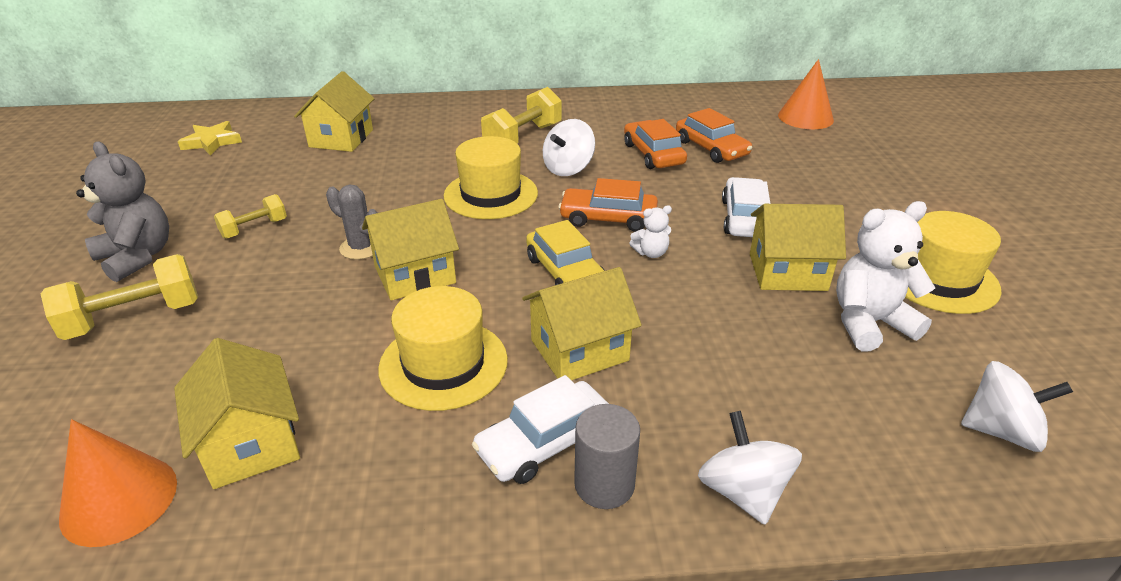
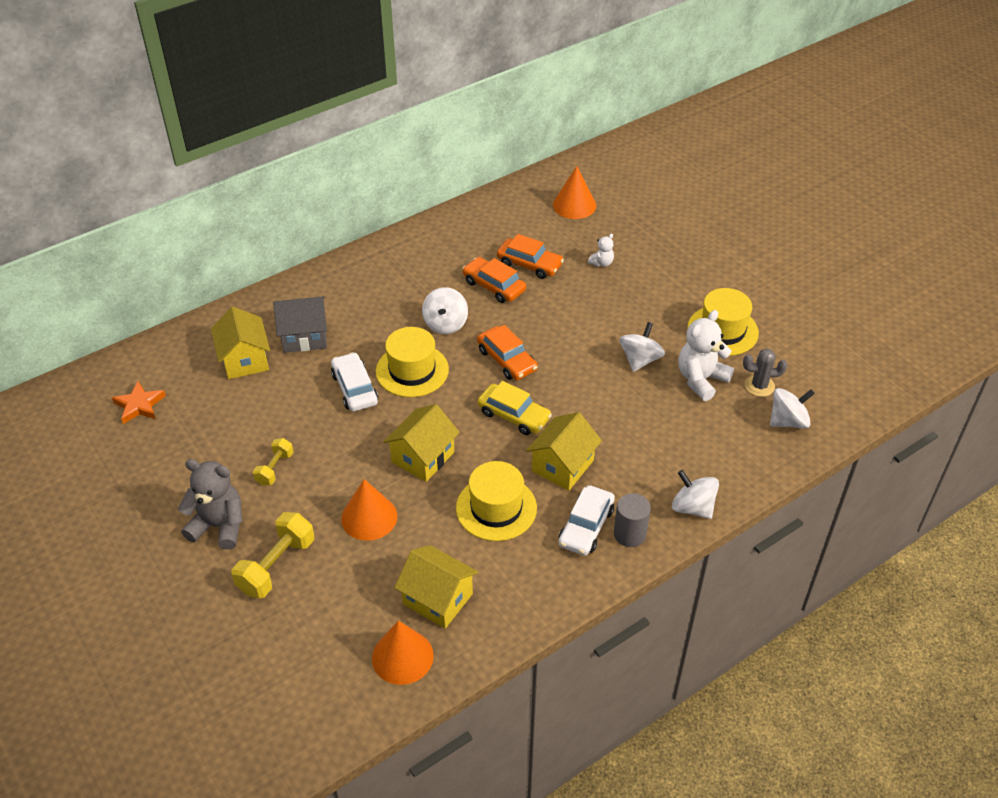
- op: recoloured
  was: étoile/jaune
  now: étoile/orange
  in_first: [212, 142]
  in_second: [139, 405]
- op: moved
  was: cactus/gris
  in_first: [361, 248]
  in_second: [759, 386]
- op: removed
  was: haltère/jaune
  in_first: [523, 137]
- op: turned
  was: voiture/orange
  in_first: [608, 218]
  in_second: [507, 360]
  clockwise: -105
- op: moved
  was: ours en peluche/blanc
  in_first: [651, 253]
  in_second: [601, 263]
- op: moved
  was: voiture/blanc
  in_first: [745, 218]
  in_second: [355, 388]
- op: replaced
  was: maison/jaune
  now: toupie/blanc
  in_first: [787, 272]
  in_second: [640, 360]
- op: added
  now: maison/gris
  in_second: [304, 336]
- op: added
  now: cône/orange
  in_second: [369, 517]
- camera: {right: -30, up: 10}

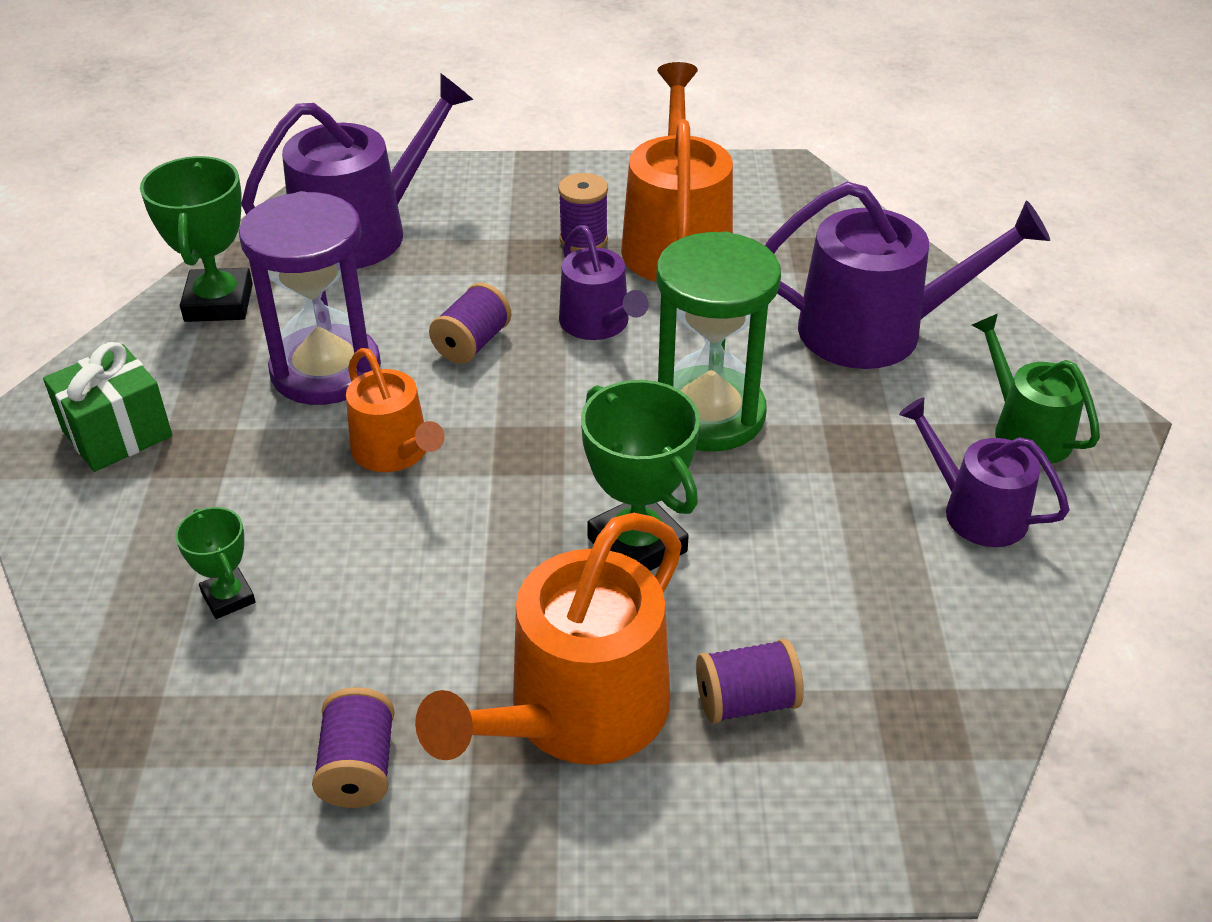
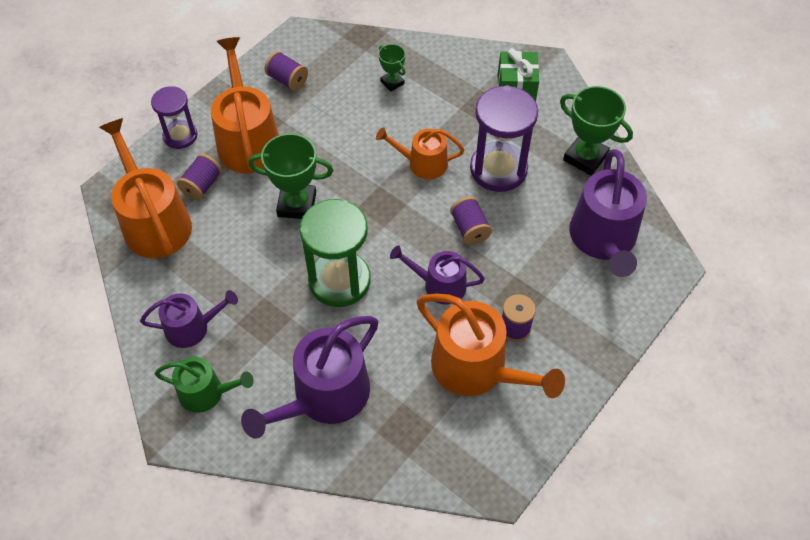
- op: turned
  was: trophée/vert
  in_first: [228, 597]
  in_second: [392, 82]
  clockwise: 45
- op: added
  now: arrosoir/orange
  in_second: [154, 222]
- op: added
  now: sablier/violet
  in_second: [180, 136]
- camera: {right: 130, up: 15}

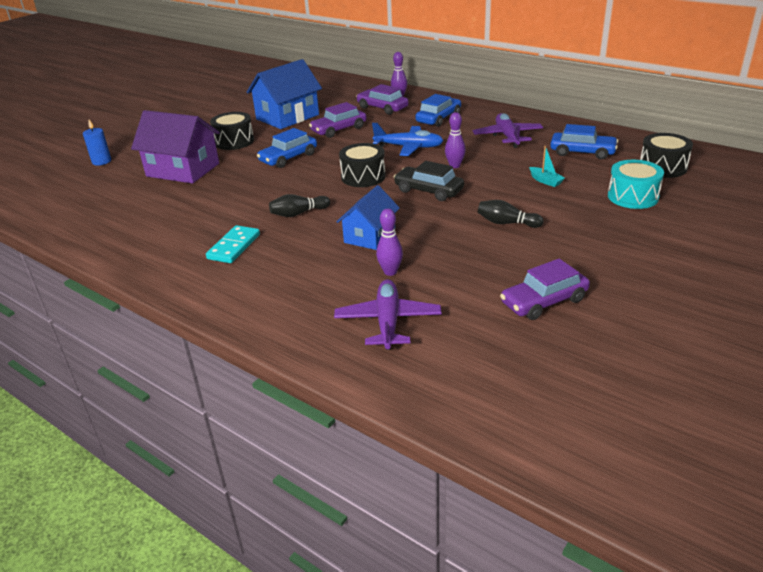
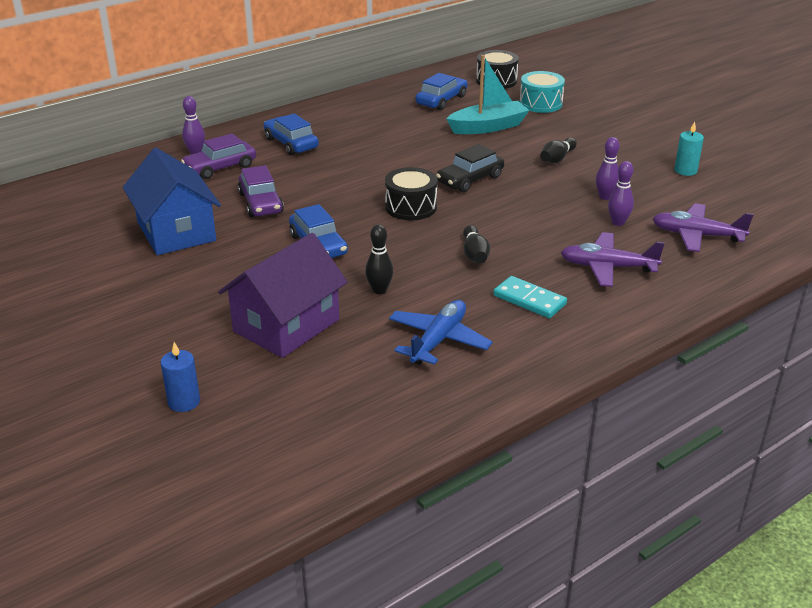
- op: removed
  was: tambour/noir
  in_first: [234, 141]
- op: removed
  was: maison/bleu
  in_first: [370, 236]
- op: moved
  was: avion/bleu
  in_first: [408, 147]
  in_second: [438, 340]
- op: moved
  was: quille/violet
  in_first: [455, 166]
  in_second: [605, 197]
- op: moved
  was: avion/violet
  in_first: [507, 136]
  in_second: [607, 267]
- op: replaced
  was: voiture/violet
  now: bougie/turquoise
  in_first: [544, 301]
  in_second: [685, 171]
- op: resized
  was: bateau/turquoise
  in_first: [545, 181]
  in_second: [488, 127]
  ratio: 2.15
- op: added
  now: quille/noir
  in_second: [379, 290]
- camera: {right: -75, up: 0}

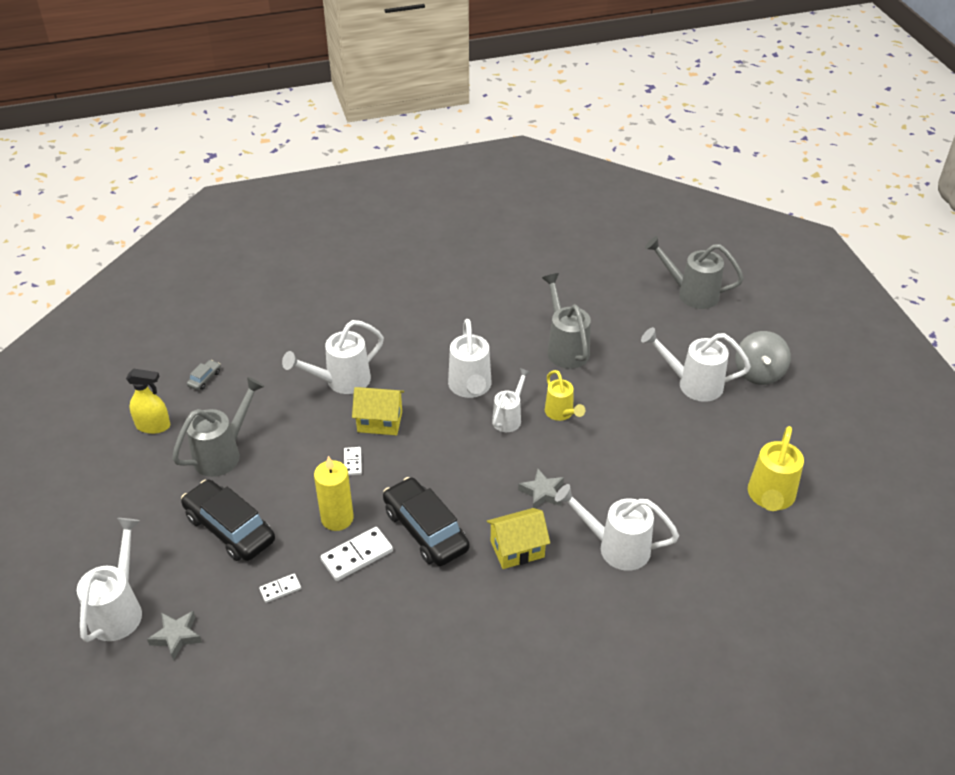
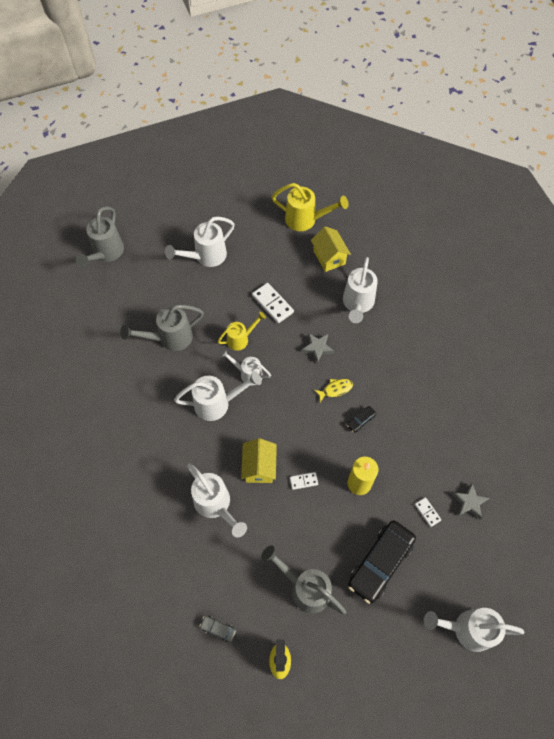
- op: moved
  was: étoile/gris
  in_first: [176, 636]
  in_second: [469, 502]
- op: moved
  was: domino/blanc
  in_first: [357, 555]
  in_second: [272, 304]
- op: resized
  was: voiture/noir
  in_first: [425, 530]
  in_second: [360, 420]
  ratio: 0.42
- op: moved
  was: maison/jaune
  in_first: [517, 549]
  in_second: [329, 257]
- op: turned
  was: arrosoir/blanc
  in_first: [692, 384]
  in_second: [205, 256]
  clockwise: 45
- op: removed
  was: toupie/gris
  in_first: [758, 373]
- op: added
  now: poisson/jaune
  in_second: [335, 389]
- camera: {right: -95, up: 20}

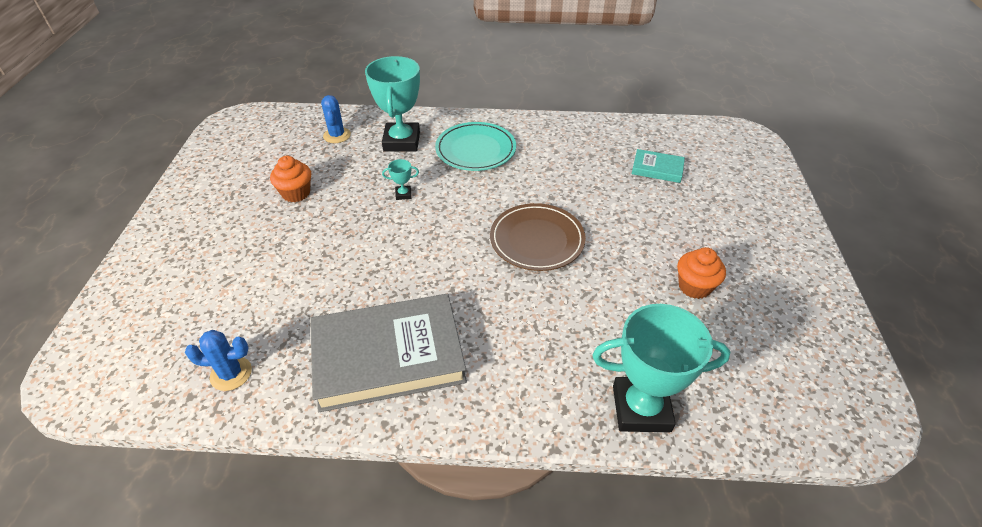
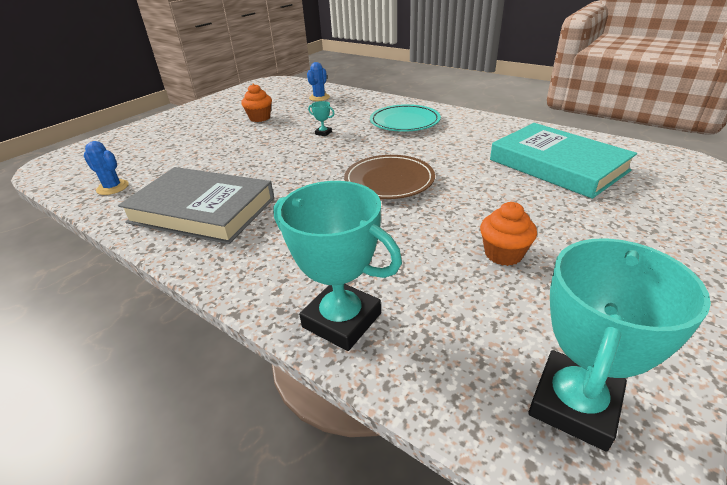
- op: moved
  was: trophée/turquoise
  in_first: [402, 141]
  in_second: [574, 404]
- op: resized
  was: livre/turquoise
  in_first: [657, 169]
  in_second: [557, 165]
  ratio: 2.19
- camera: {right: 35, up: -10}

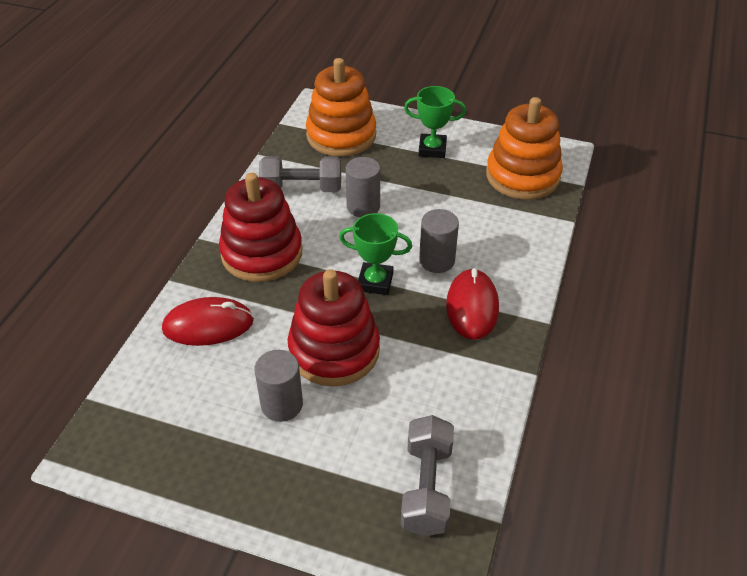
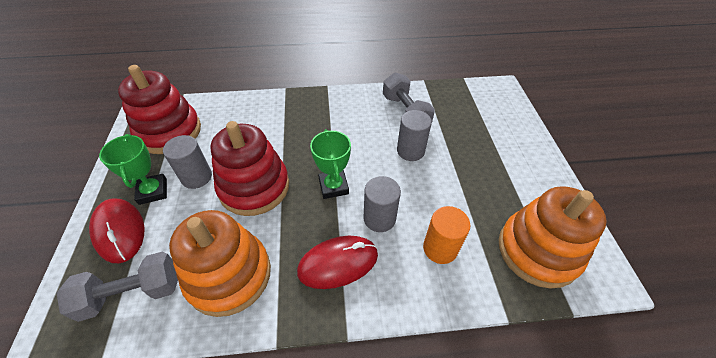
- op: moved
  was: souris/rouge
  in_first: [208, 325]
  in_second: [119, 231]
- op: moved
  was: jouet à empiler/rouge
  in_first: [262, 253]
  in_second: [169, 132]
- op: moved
  was: jouet à empiler/orange
  in_first: [341, 135]
  in_second: [229, 275]
- op: moved
  was: trophée/vert
  in_first: [432, 149]
  in_second: [153, 191]
- op: added
  now: cylindre/orange
  in_second: [440, 248]
- camera: {right: 65, up: 5}

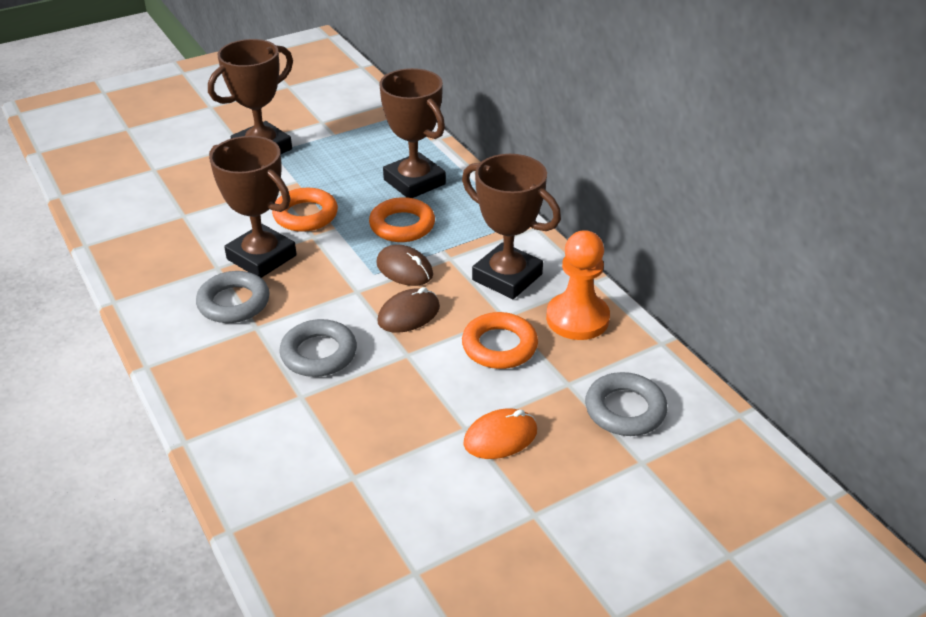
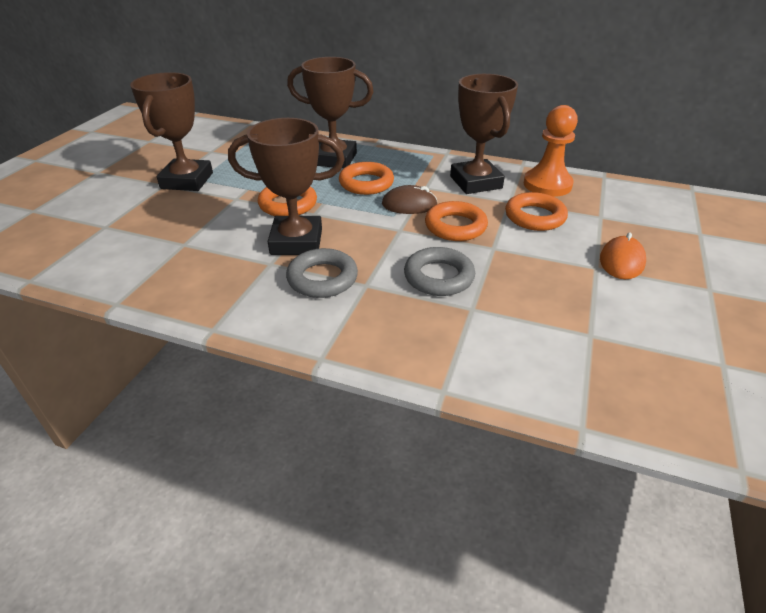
- op: replaced
  was: souris/marron
  now: anneau/orange
  in_first: [409, 314]
  in_second: [455, 226]
- op: turned
  was: trophée/marron
  in_first: [507, 277]
  in_second: [475, 182]
  clockwise: 75
- op: removed
  was: anneau/gris
  in_first: [625, 409]
- camera: {right: -40, up: 0}

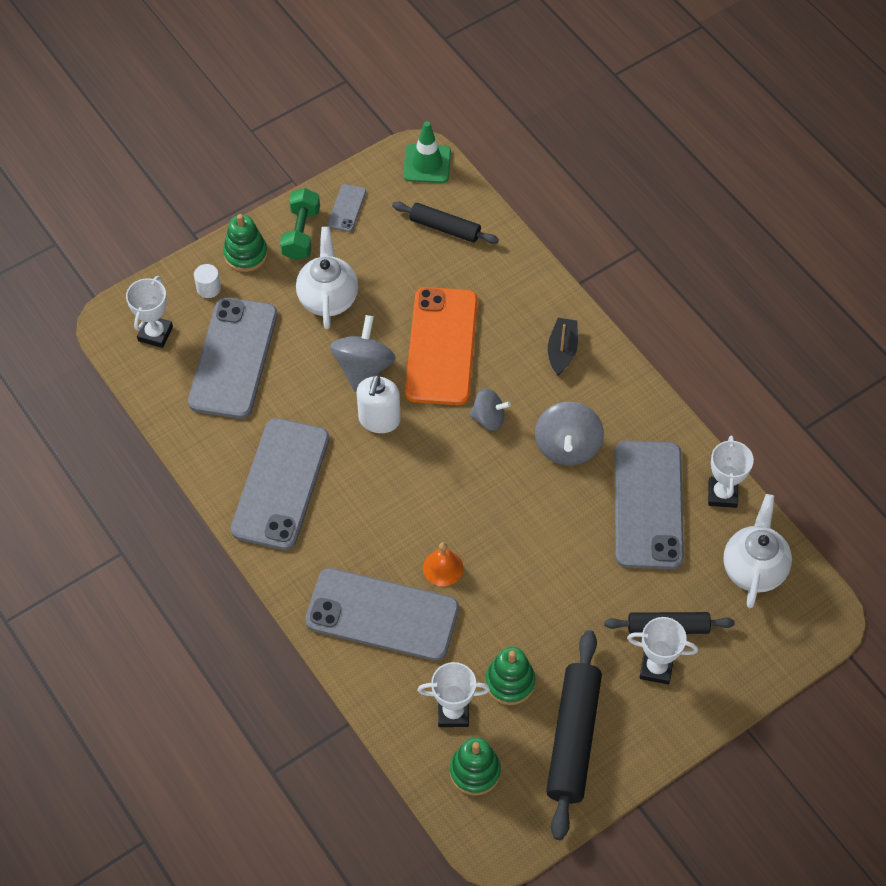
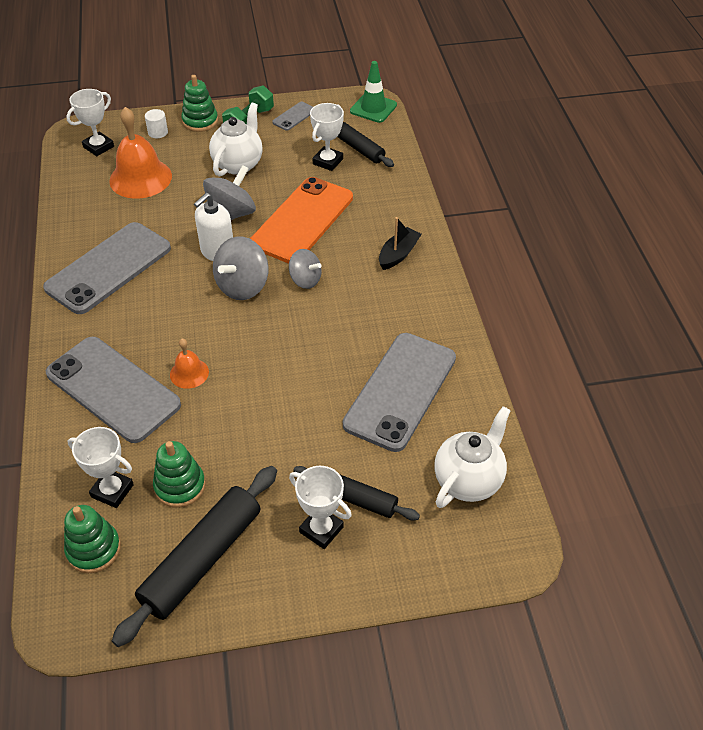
- op: replaced
  was: téléphone/gris
  now: cloche/orange
  in_first: [233, 358]
  in_second: [140, 178]
- op: moved
  was: toupie/gris
  in_first: [567, 447]
  in_second: [243, 286]
- op: moved
  was: trophée/blanc
  in_first: [722, 494]
  in_second: [328, 161]
- camera: {right: 25, up: -10}

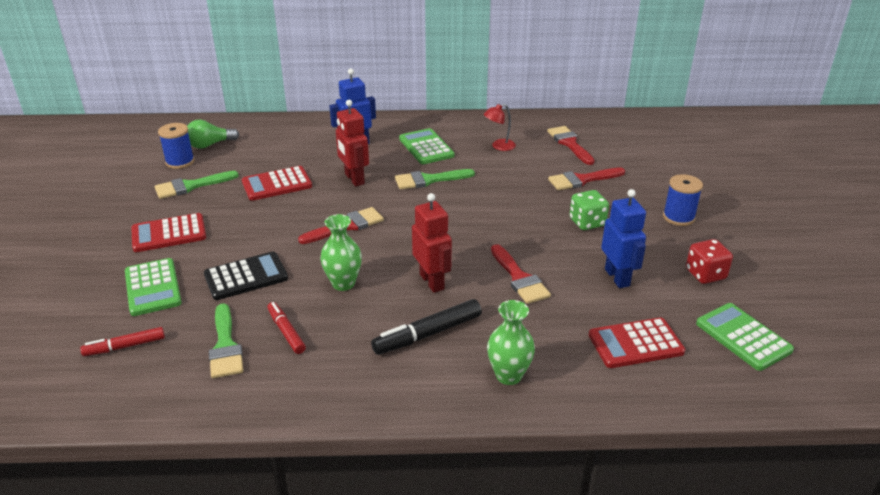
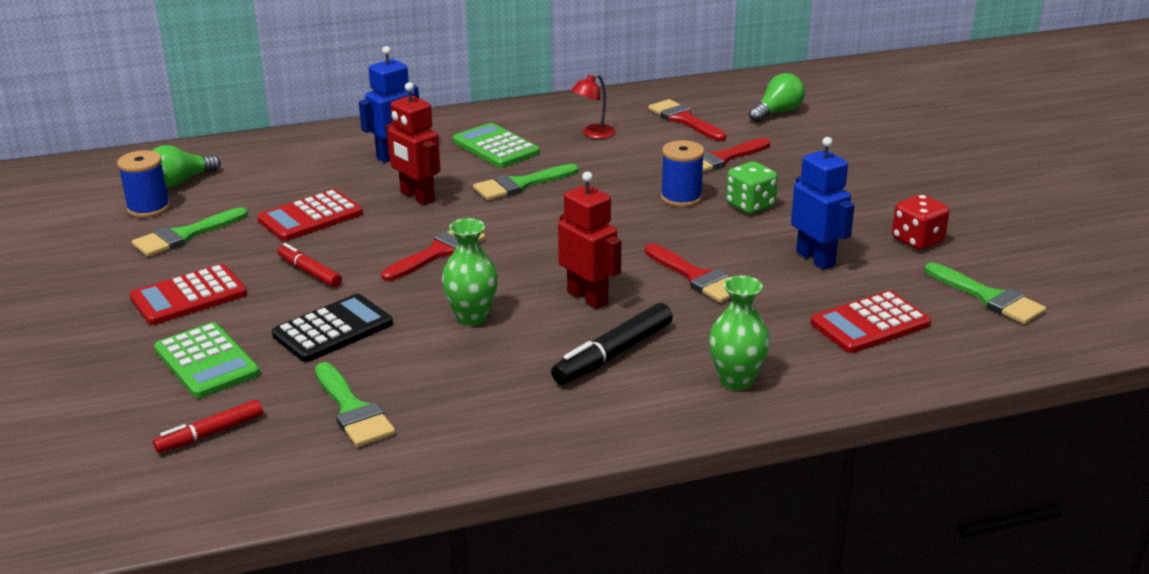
- op: moved
  was: feutre/rouge
  in_first: [286, 332]
  in_second: [309, 272]
- op: moved
  was: bobine/bleu
  in_first: [678, 217]
  in_second: [681, 198]
- op: replaced
  was: calculatrice/vert
  now: pinceau/vert
  in_first: [743, 337]
  in_second: [988, 297]
- op: added
  now: ampoule/vert
  in_second: [777, 112]
- camera: {right: -15, up: -5}

